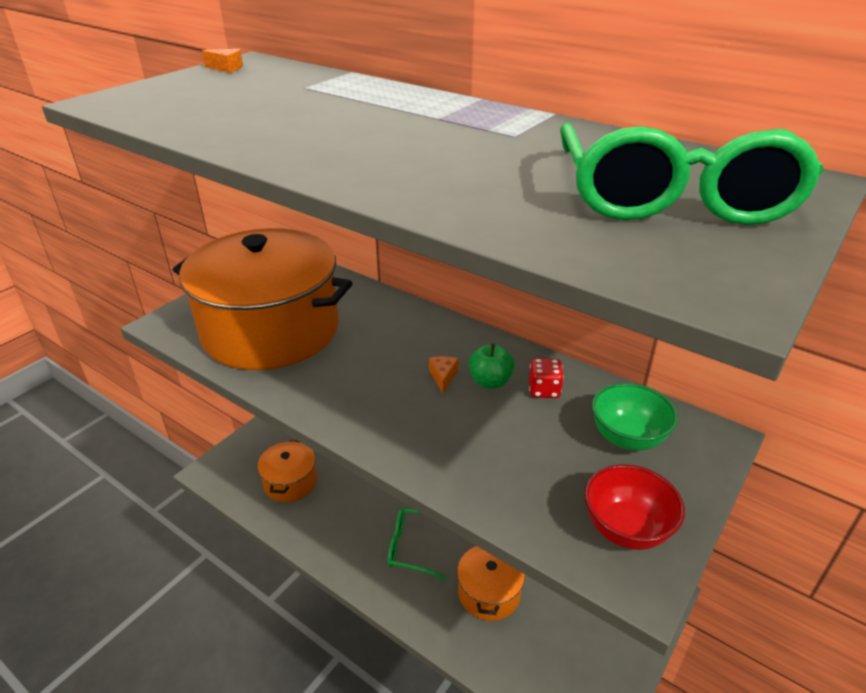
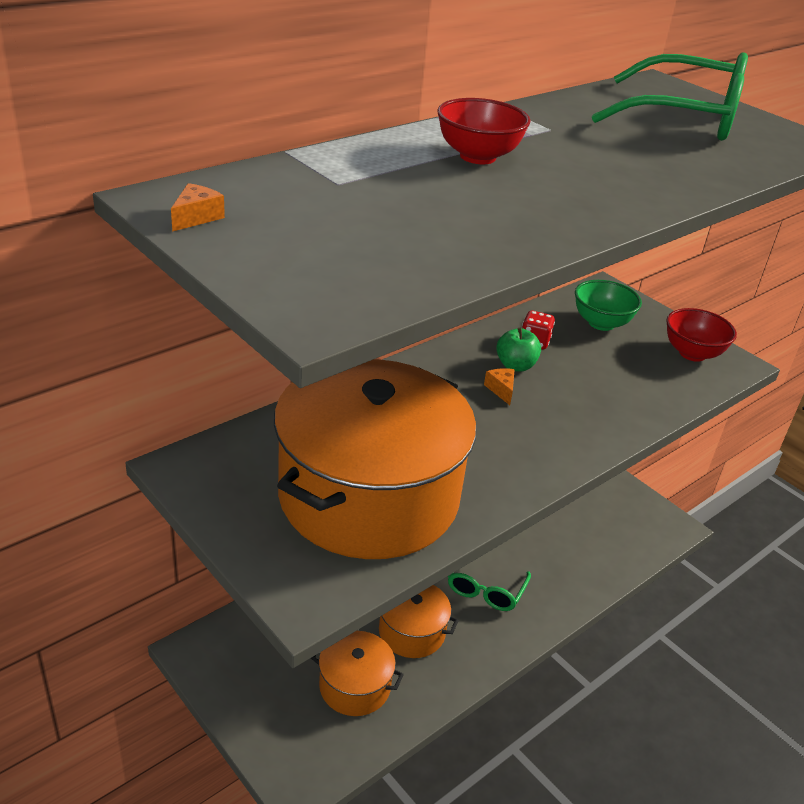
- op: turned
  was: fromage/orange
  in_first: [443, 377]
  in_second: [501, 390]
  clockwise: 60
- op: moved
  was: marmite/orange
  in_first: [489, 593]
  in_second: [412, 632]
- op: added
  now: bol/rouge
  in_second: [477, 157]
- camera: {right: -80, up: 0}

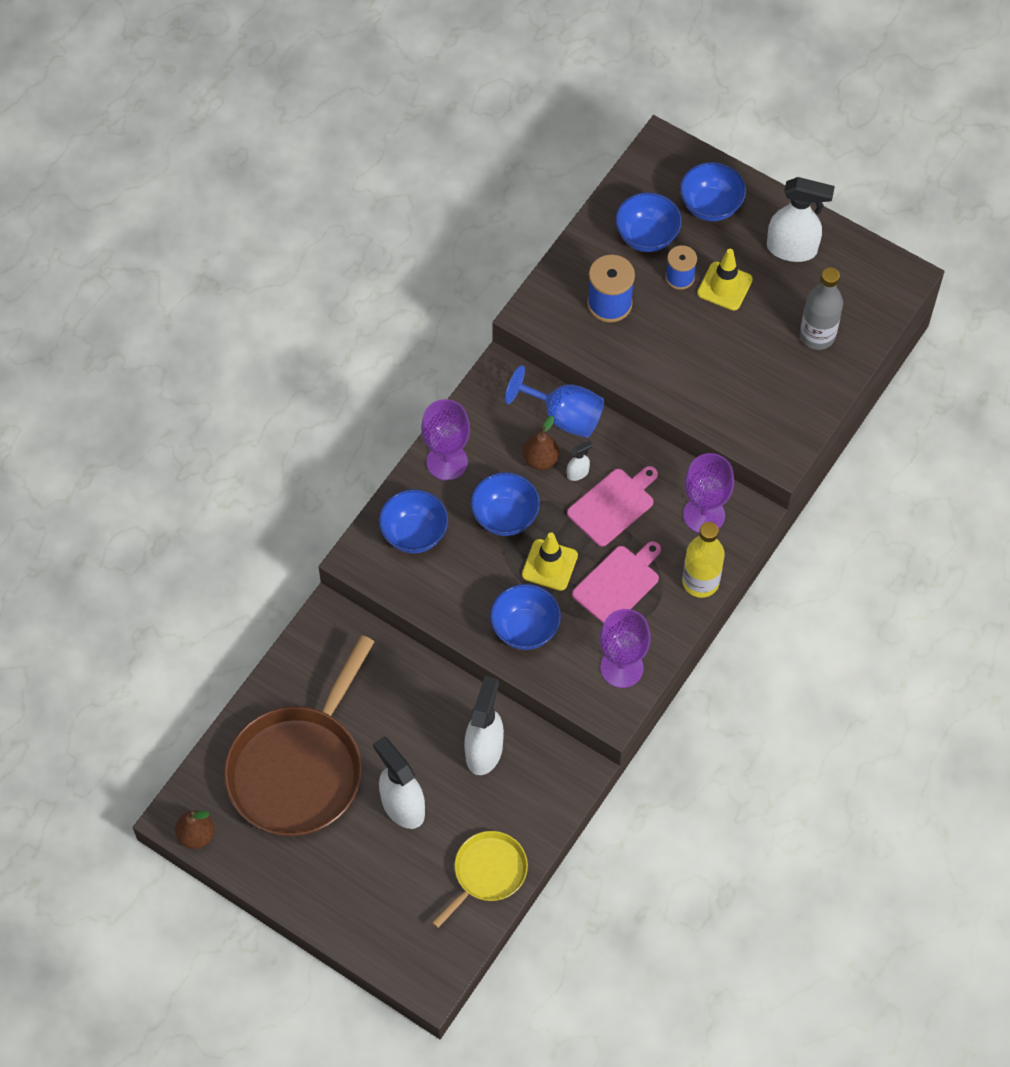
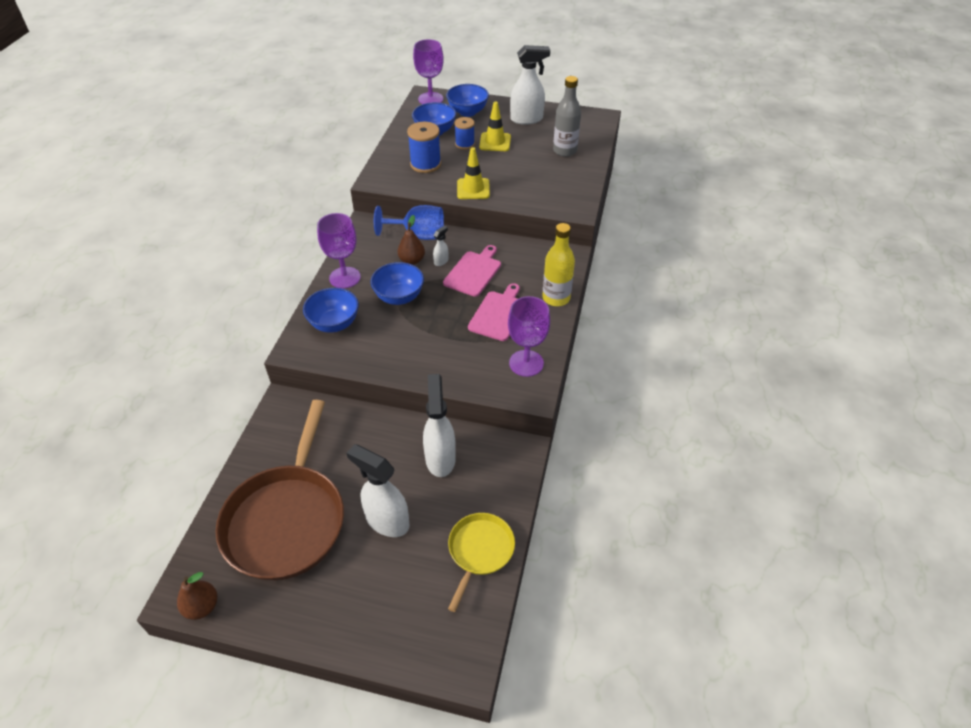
- op: removed
  was: bol/bleu
  in_first: [525, 628]
- op: moved
  was: cône de chantier/jaune
  in_first: [549, 565]
  in_second: [473, 189]
- op: moved
  was: verre à pied/violet
  in_first: [704, 515]
  in_second: [430, 99]
- camera: {right: -20, up: -15}

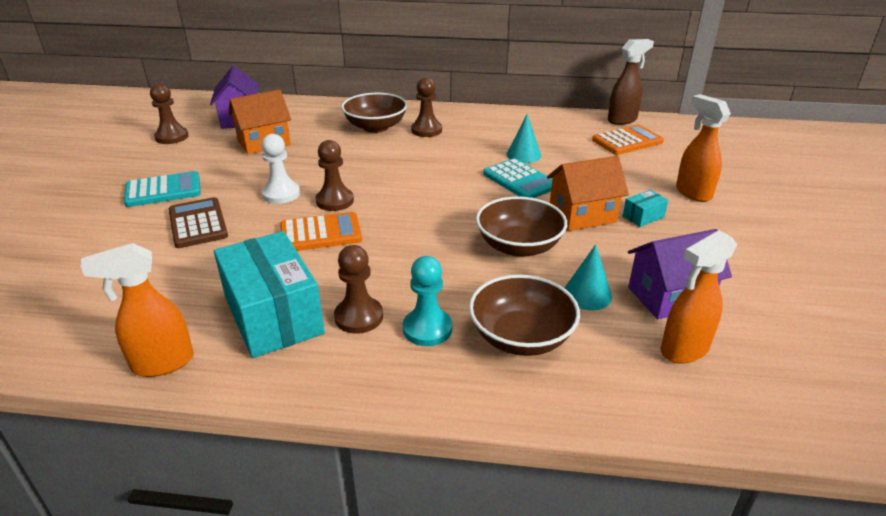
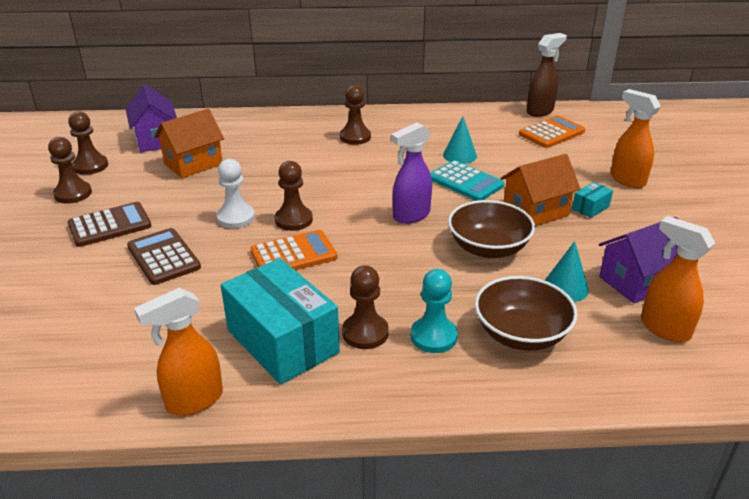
- op: recoloured
  was: calculatrice/turquoise
  now: calculatrice/marron
  in_first: [163, 190]
  in_second: [110, 225]
- op: removed
  was: bol/marron
  in_first: [375, 127]
- op: turned
  was: vaporisateur/orange
  in_first: [683, 350]
  in_second: [664, 328]
  clockwise: 90
- op: added
  now: pion/marron
  in_second: [73, 194]
- op: added
  now: vaporisateur/violet
  in_second: [411, 216]
- camera: {right: -10, up: 0}

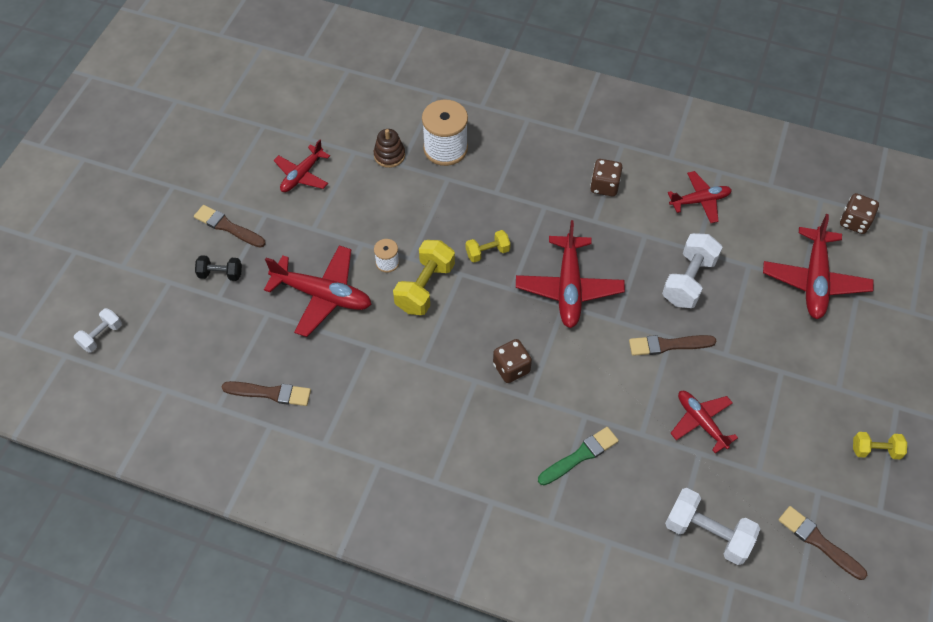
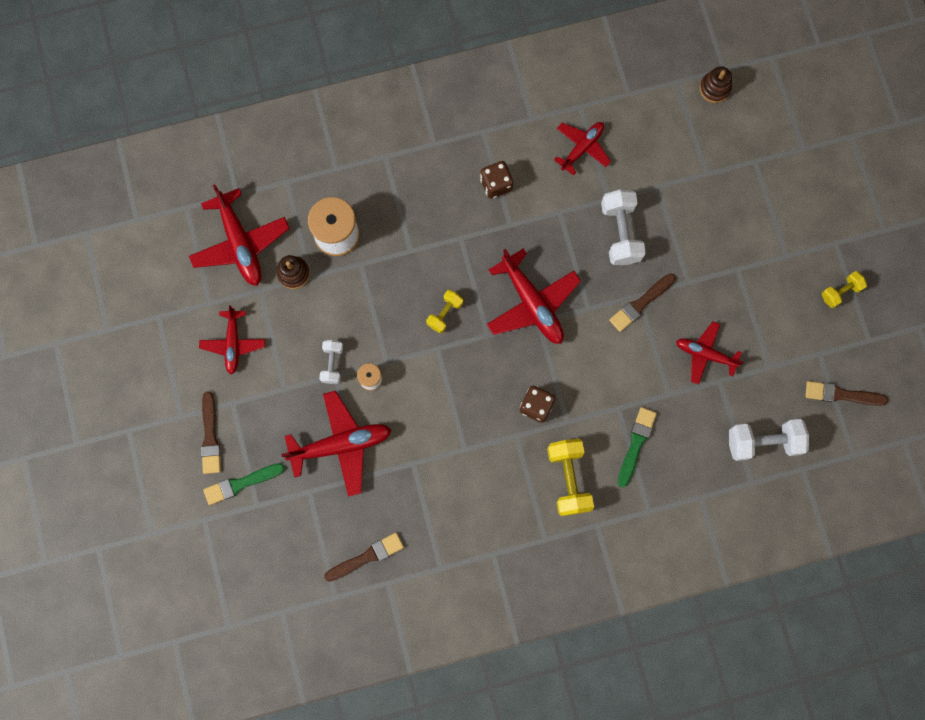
- op: moved
  was: haltère/blanc
  in_first: [101, 336]
  in_second: [332, 364]
- op: turned
  was: pinceau/marron
  in_first: [228, 227]
  in_second: [210, 436]
  clockwise: -90
- op: replaced
  was: haltère/noir
  now: pinceau/vert
  in_first: [220, 274]
  in_second: [241, 483]
- op: moved
  was: haltère/jaune
  in_first: [425, 287]
  in_second: [568, 479]
- op: moved
  was: avion/rouge
  in_first: [814, 280]
  in_second: [240, 243]
- op: replaced
  was: dé/marron
  now: jouet à empiler/marron
  in_first: [854, 222]
  in_second: [714, 88]
- camera: {right: -35, up: 20}

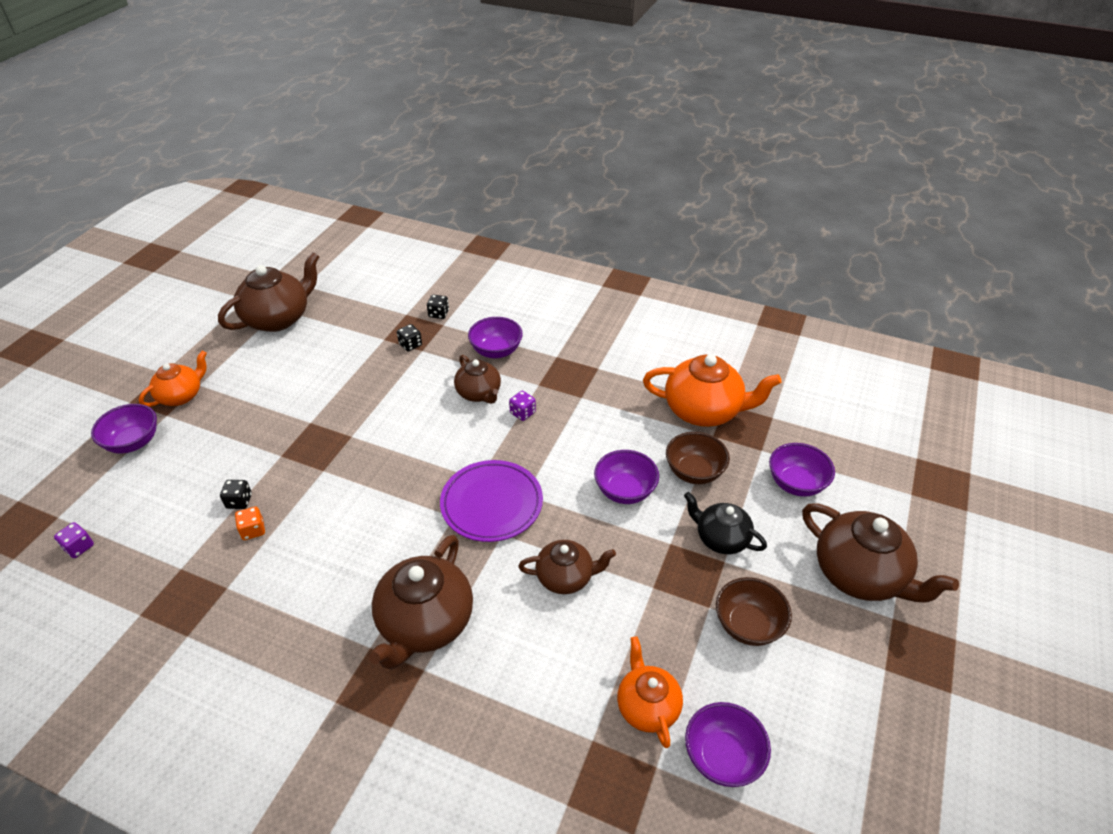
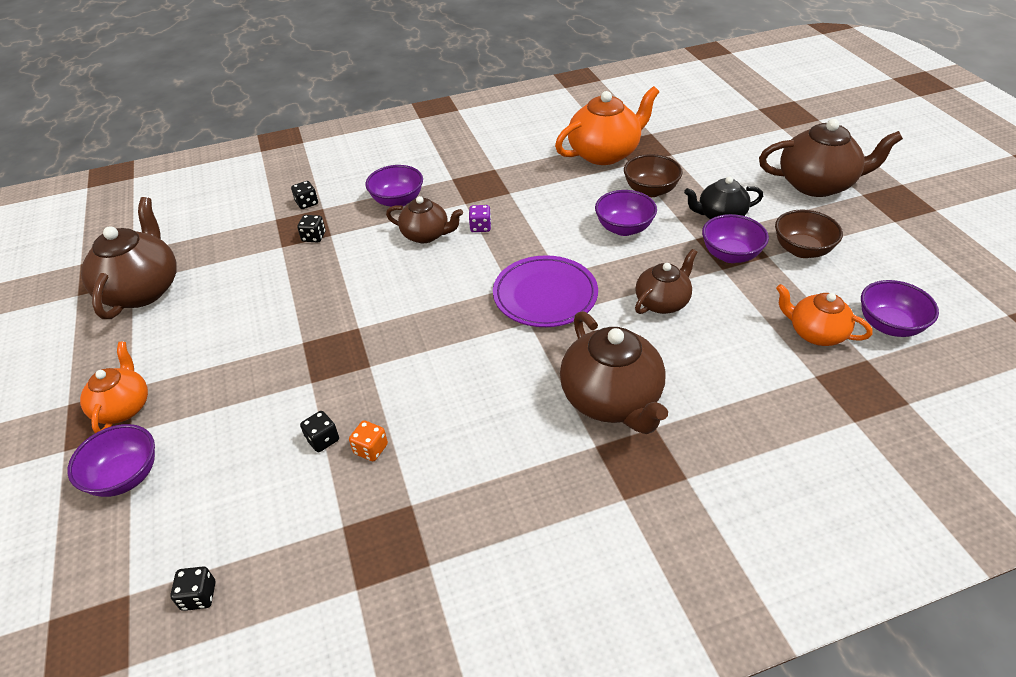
- op: recoloured
  was: dé/violet
  now: dé/noir
  in_first: [79, 547]
  in_second: [199, 596]
- op: moved
  was: bol/violet
  in_first: [796, 483]
  in_second: [730, 255]
- camera: {right: -40, up: 0}

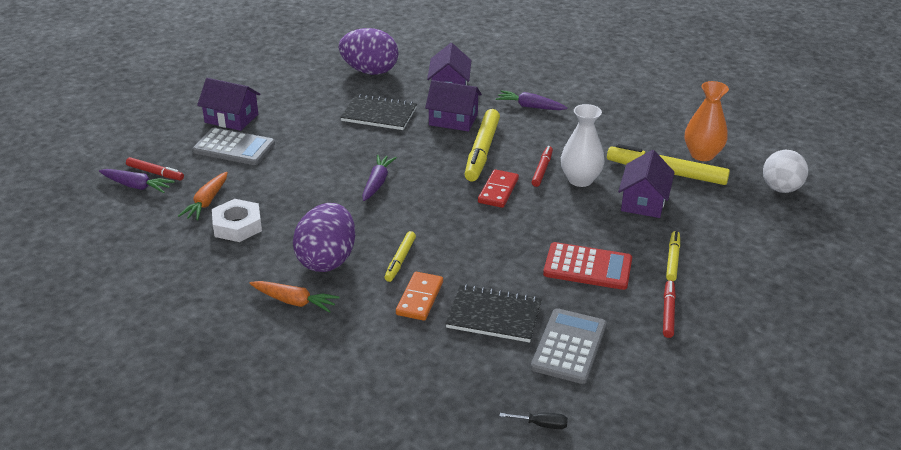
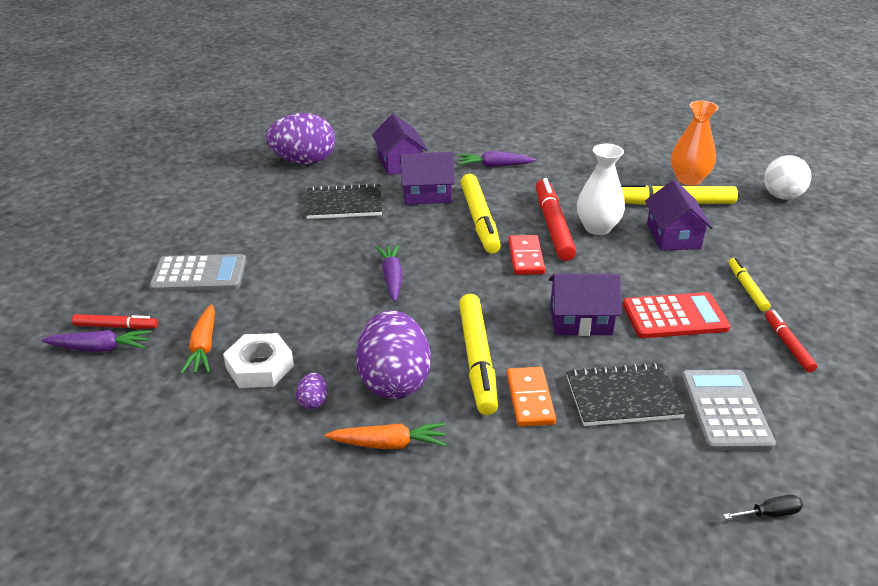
- op: moved
  was: maison/violet
  in_first: [231, 118]
  in_second: [580, 320]
- op: resized
  was: feutre/jaune
  in_first: [400, 260]
  in_second: [477, 359]
  ratio: 1.85
- op: resized
  was: feutre/rouge
  in_first: [542, 170]
  in_second: [553, 226]
  ratio: 1.85
- op: added
  now: œuf/violet
  in_second: [313, 401]
- camera: {right: -20, up: 0}

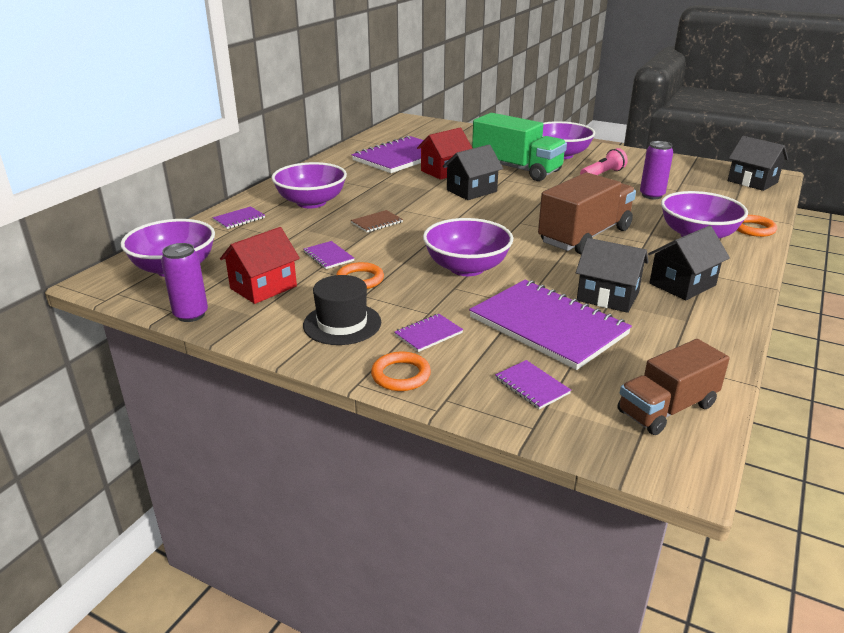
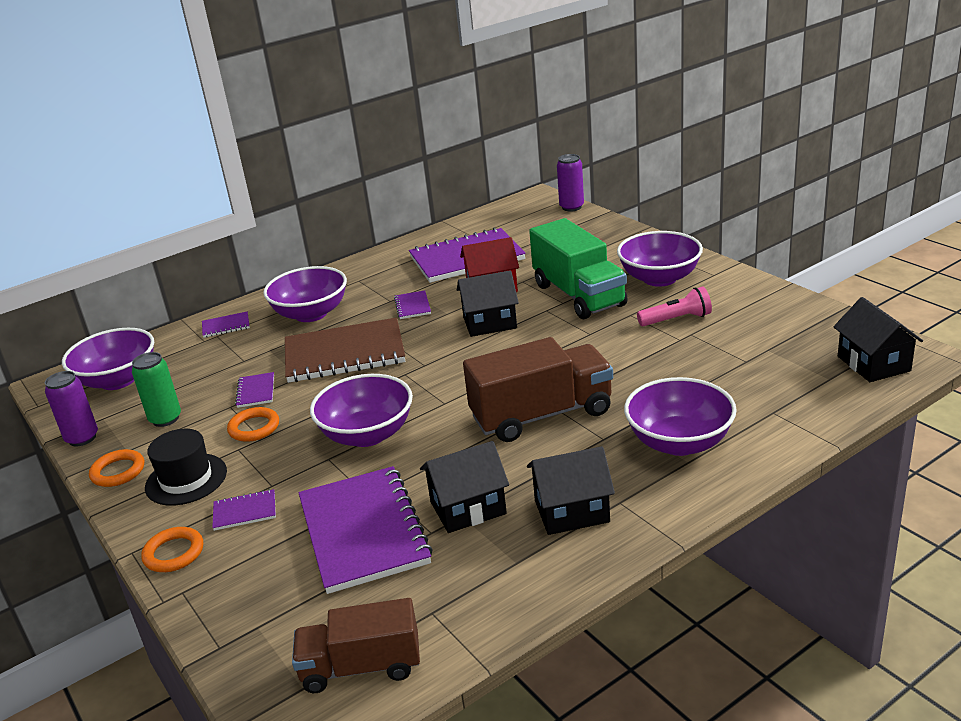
- op: replaced
  was: maison/rouge
  now: canette/vert
  in_first: [263, 287]
  in_second: [165, 419]
- op: resized
  was: carnet/marron
  in_first: [377, 223]
  in_second: [344, 354]
  ratio: 2.35
- op: moved
  was: carnet/violet
  in_first: [532, 386]
  in_second: [412, 306]
- op: turned
  was: maison/noir
  in_first: [607, 296]
  in_second: [468, 508]
  clockwise: -75
- op: moved
  was: canette/violet
  in_first: [651, 195]
  in_second: [571, 207]
- op: moved
  was: anneau/orange
  in_first: [753, 229]
  in_second: [118, 471]
- camera: {right: 30, up: 0}

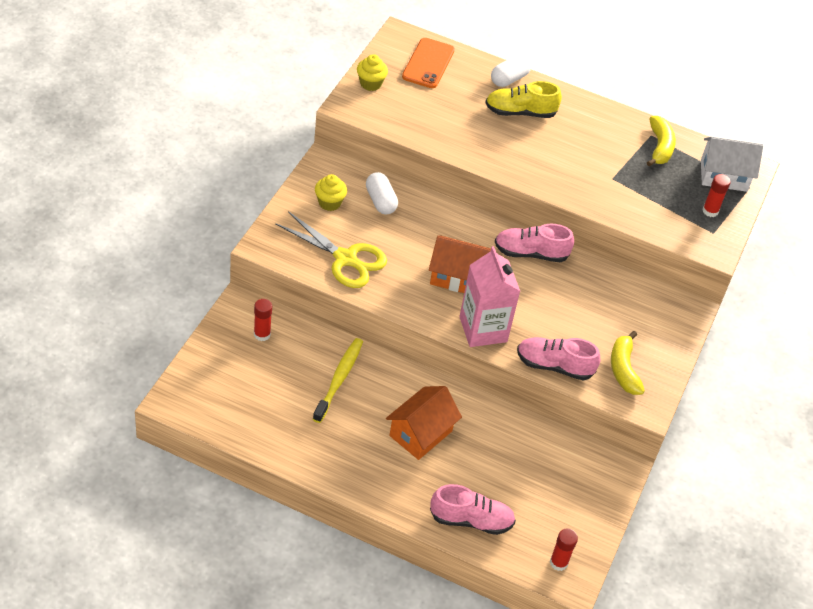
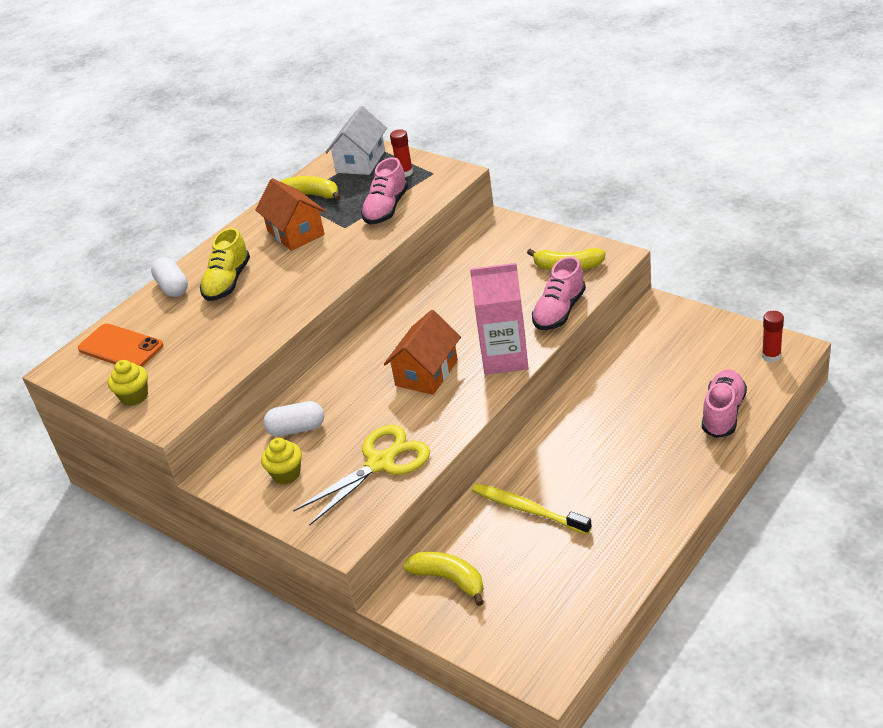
- op: replaced
  was: bâton de colle/rouge
  now: banane/jaune
  in_first: [262, 334]
  in_second: [449, 579]
- op: moved
  was: maison/orange
  in_first: [421, 433]
  in_second: [295, 233]
- op: moved
  was: chaussure/rose
  in_first: [530, 253]
  in_second: [386, 209]
- camera: {right: -65, up: -10}

